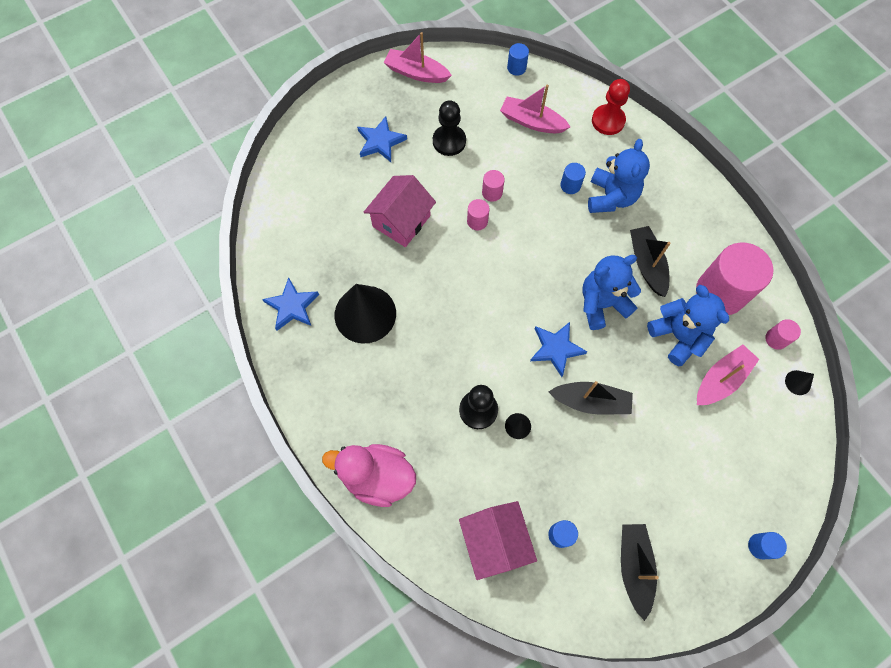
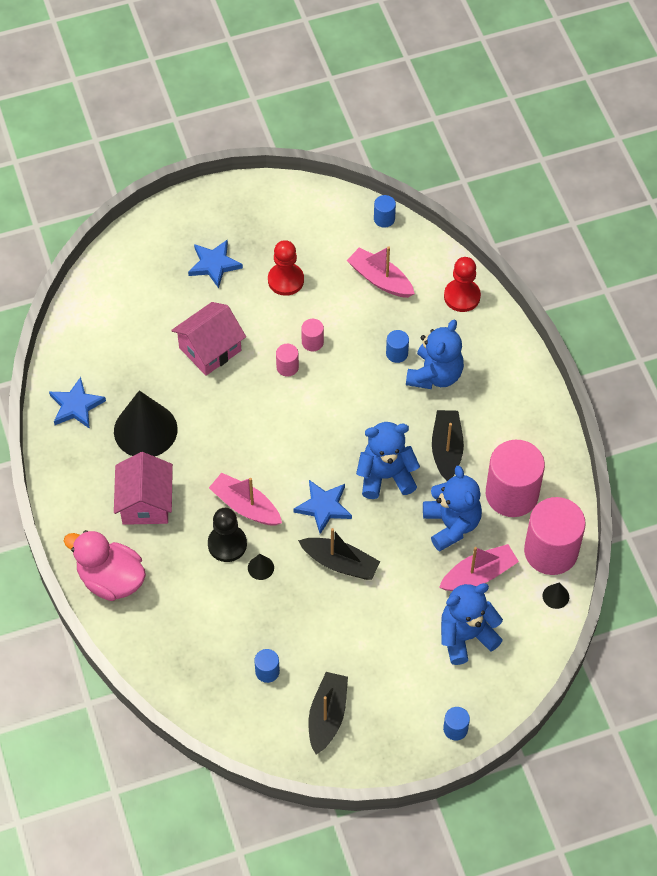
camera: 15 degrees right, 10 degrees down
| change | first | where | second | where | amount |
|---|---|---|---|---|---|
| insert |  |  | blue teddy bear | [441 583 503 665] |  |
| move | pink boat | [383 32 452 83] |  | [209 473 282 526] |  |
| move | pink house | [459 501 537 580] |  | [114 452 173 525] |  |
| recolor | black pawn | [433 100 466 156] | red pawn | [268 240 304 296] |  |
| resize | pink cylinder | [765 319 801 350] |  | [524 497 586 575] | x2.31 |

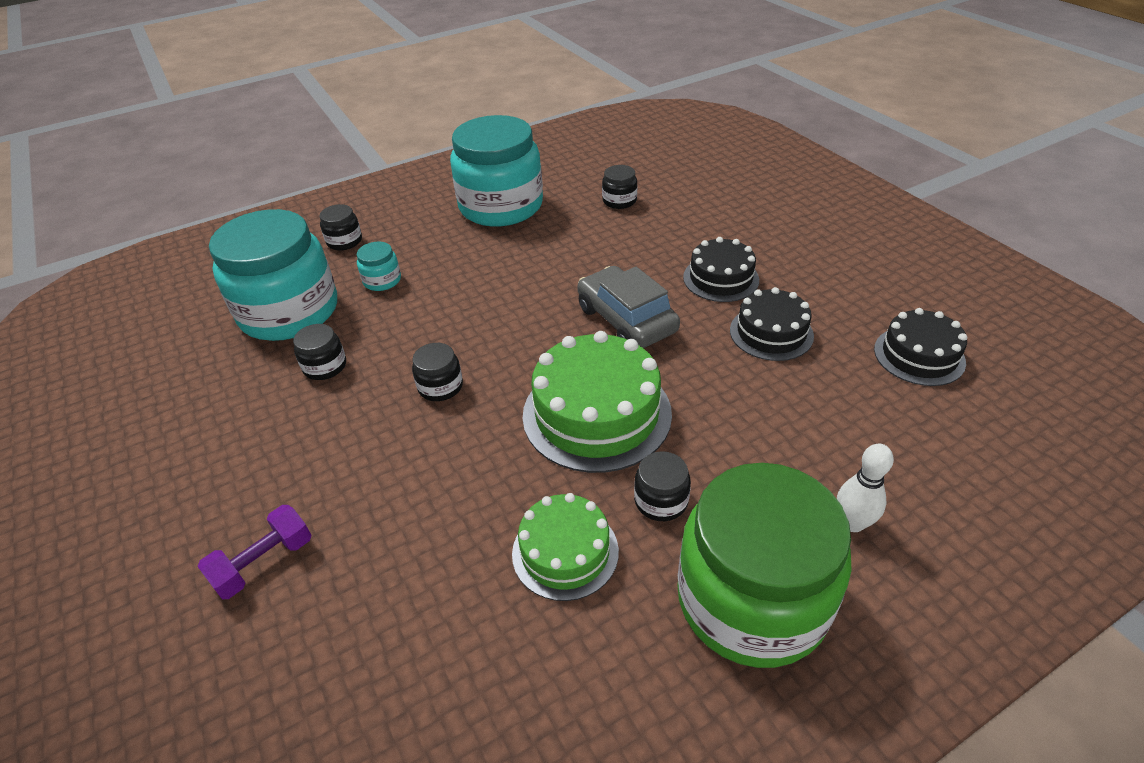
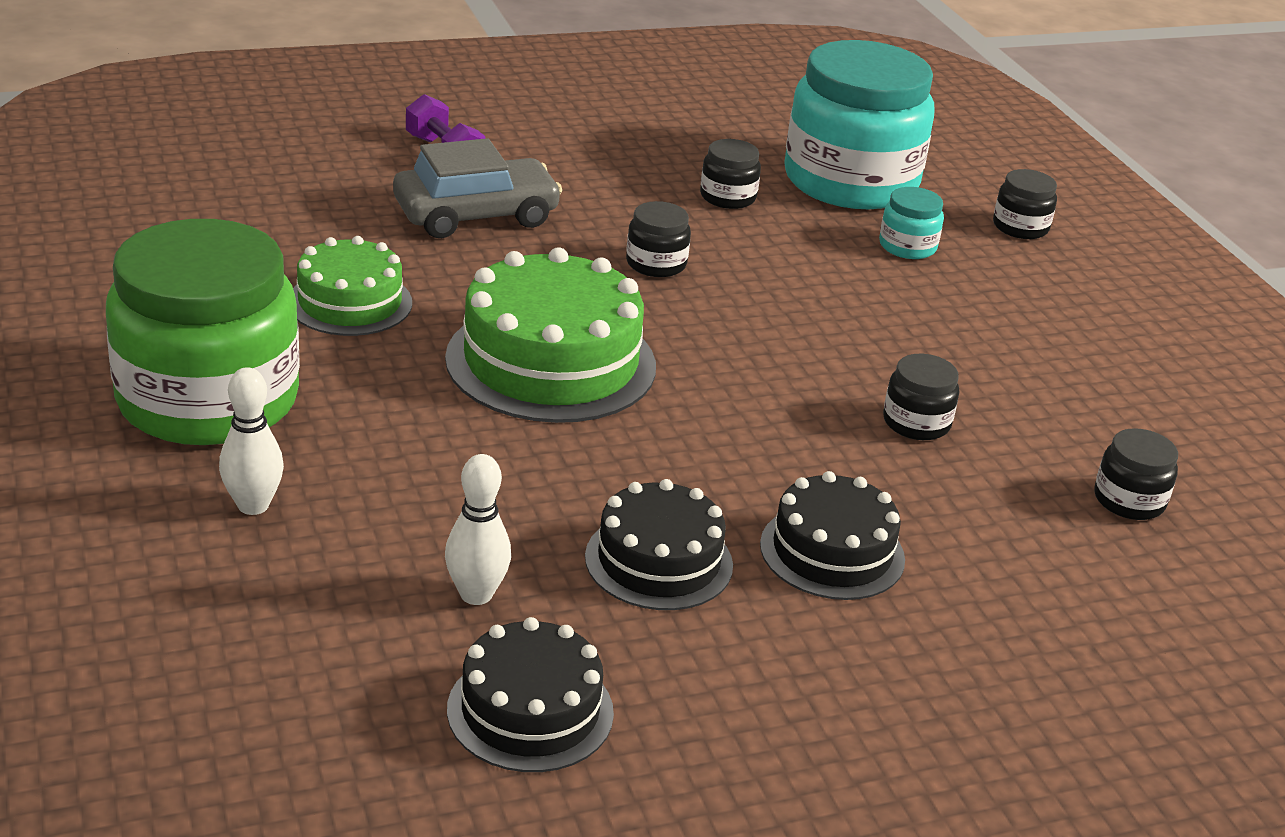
camera: 95 degrees right, 10 degrees down
| change | first | where | second | where | amount |
|---|---|---|---|---|---|
| delete | turquoise jar | [450 115 543 227] |  |  |  |
| insert |  |  | white bowling pin | [445 454 511 605] |  |
| move | grey car | [577 266 680 348] |  | [393 138 562 238] |  |
| move | black jar | [634 451 691 521] |  | [883 354 959 440] |  |

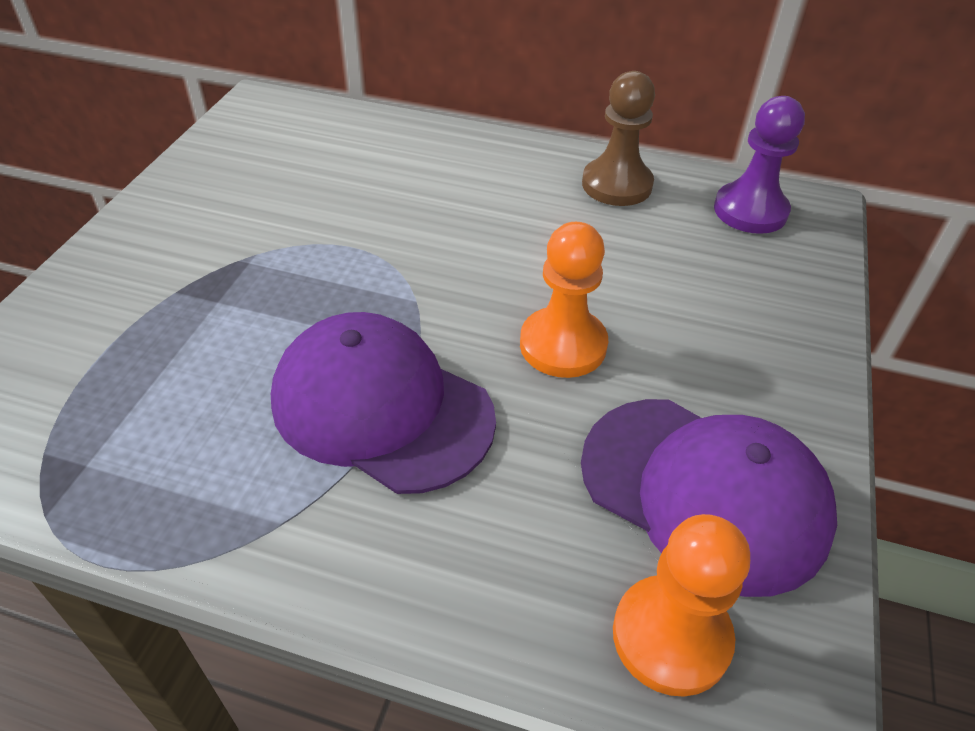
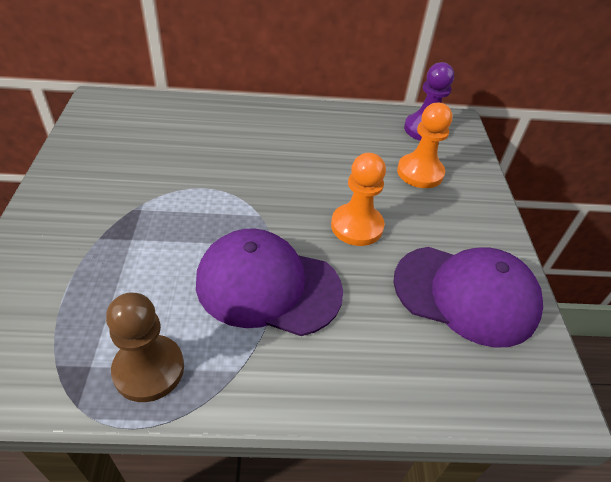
camera: 20 degrees left, 0 degrees up
| change | first | where | second | where | amount |
|---|---|---|---|---|---|
| move | brown pawn | [582 71 655 206] |  | [106 293 184 402] |  |
| move | orange pawn | [613 514 750 697] |  | [397 103 452 188] |  |

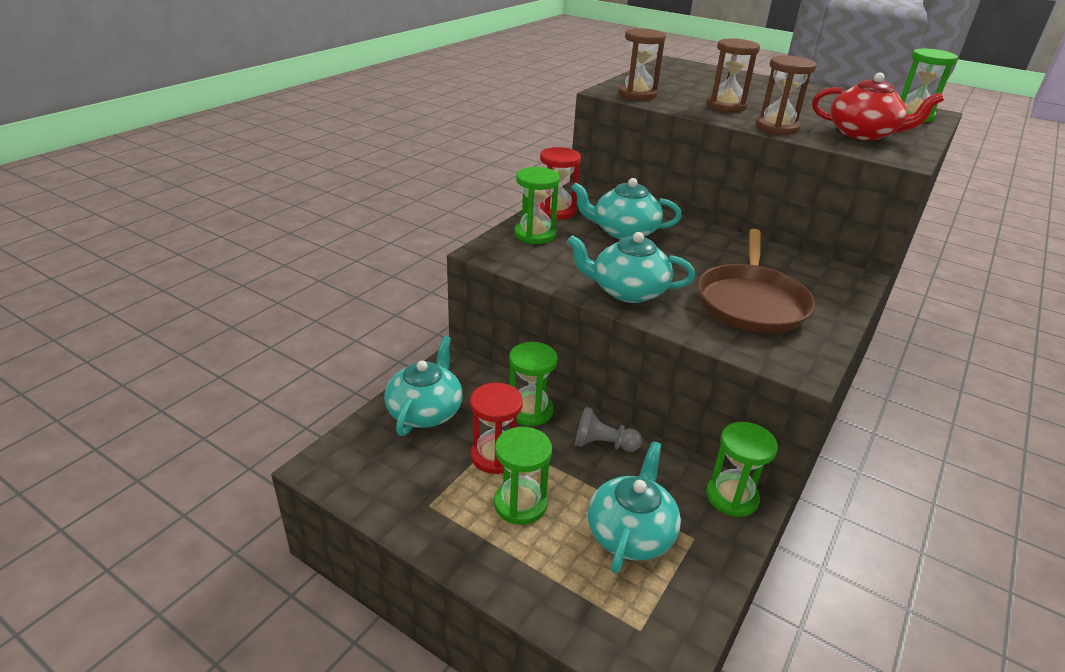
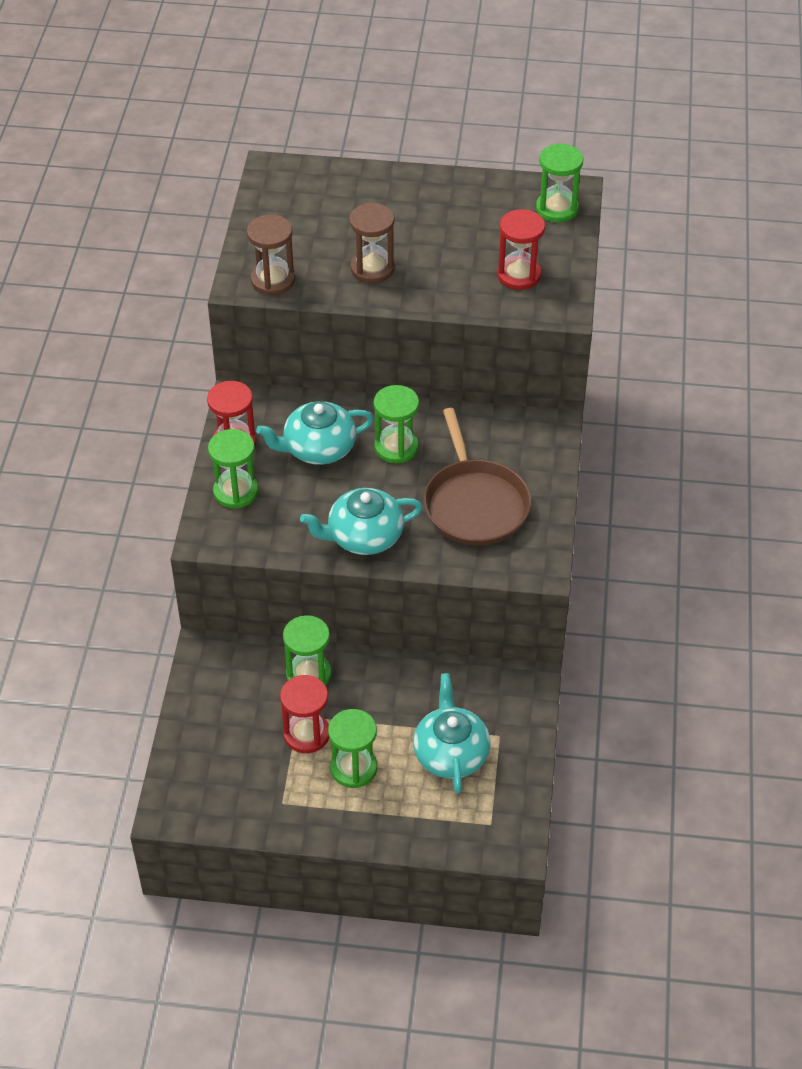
camera: 25 degrees left, 15 degrees up
| change | first | where | second | where | amount |
|---|---|---|---|---|---|
| delete | turquoise teapot | [384 336 463 436] |  |  |  |
| delete | grey pawn | [575 407 642 452] |  |  |  |
| delete | brown hourglass | [756 55 817 135] |  |  |  |
| move | green hourglass | [706 422 778 517] |  | [374 385 419 463] |  |
| replace | red teapot | [812 73 944 141] | red hourglass | [497 209 545 290] |  |

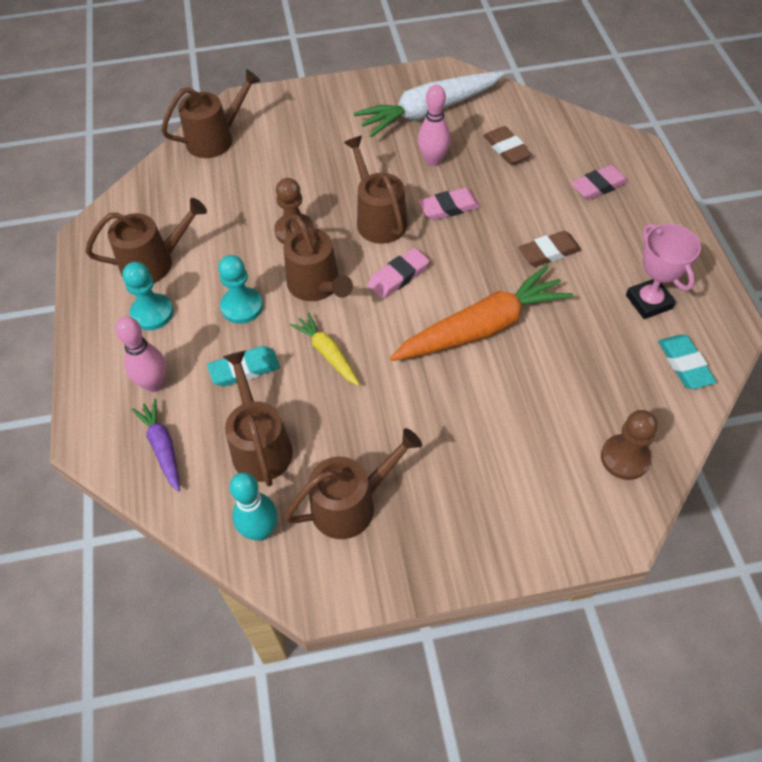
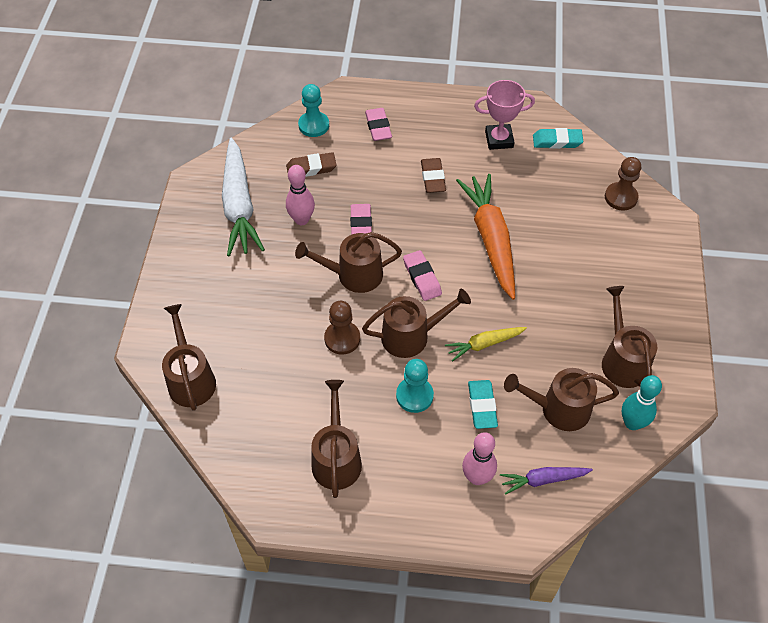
camera: 75 degrees left, 0 degrees up
| change | first | where | second | where | amount |
|---|---|---|---|---|---|
| move | turquoise pawn | [122 262 173 330] |  | [298 84 329 137] |  |

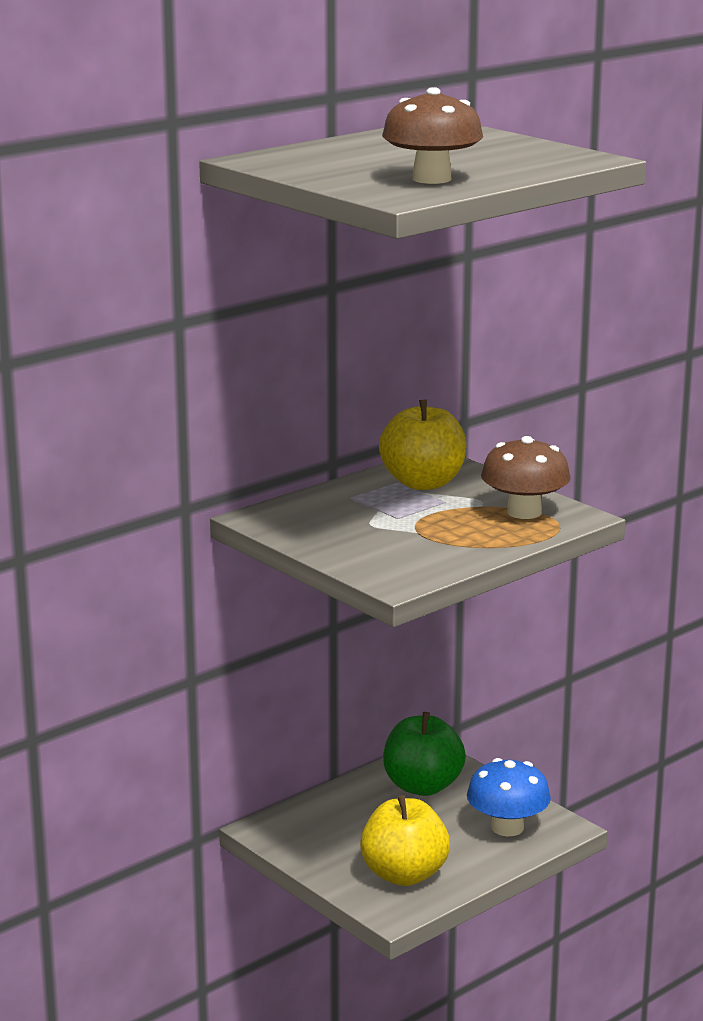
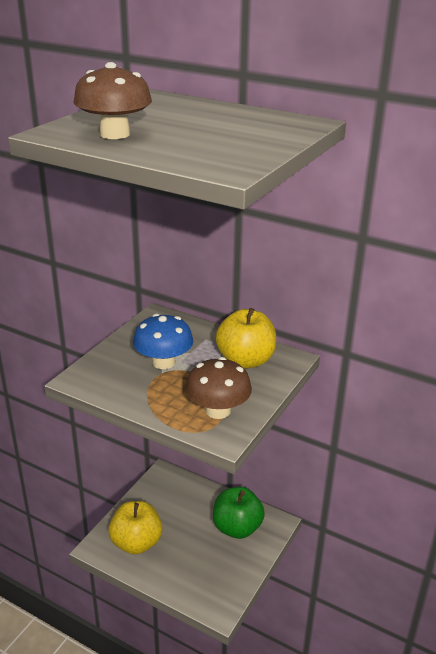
camera: 70 degrees right, 10 degrees up
| change | first | where | second | where | amount |
|---|---|---|---|---|---|
| move | blue mushroom | [467 758 551 836] |  | [133 314 193 369] |  |

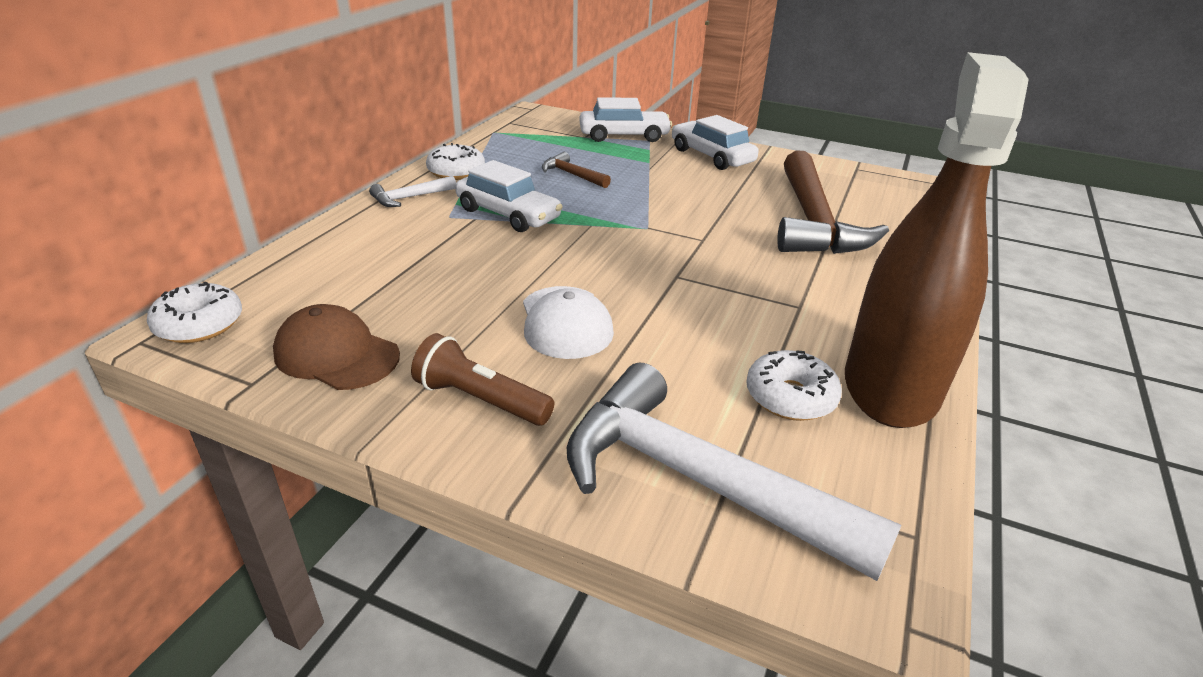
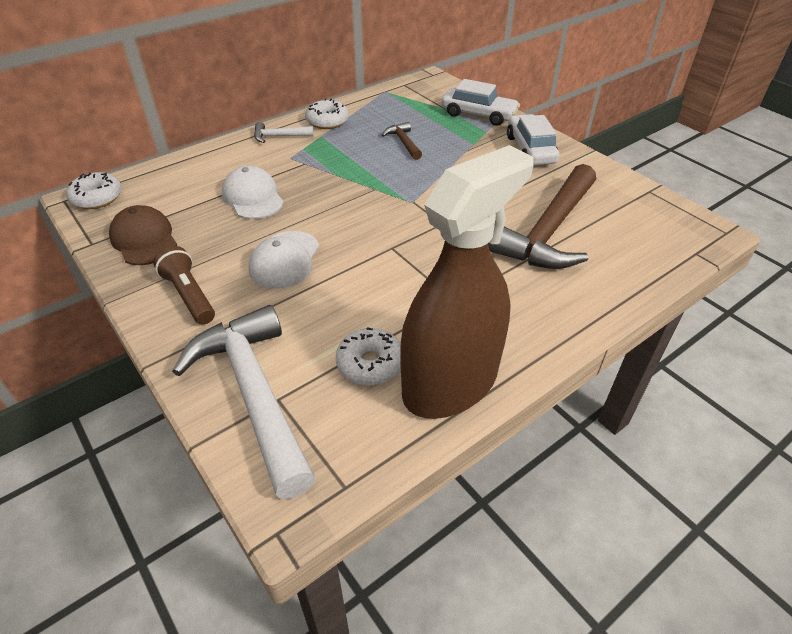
camera: 30 degrees right, 10 degrees up
| change | first | where | second | where | amount |
|---|---|---|---|---|---|
| delete | white car | [455 160 563 232] |  |  |  |
| insert |  |  | white cap | [222 165 284 219] |  |

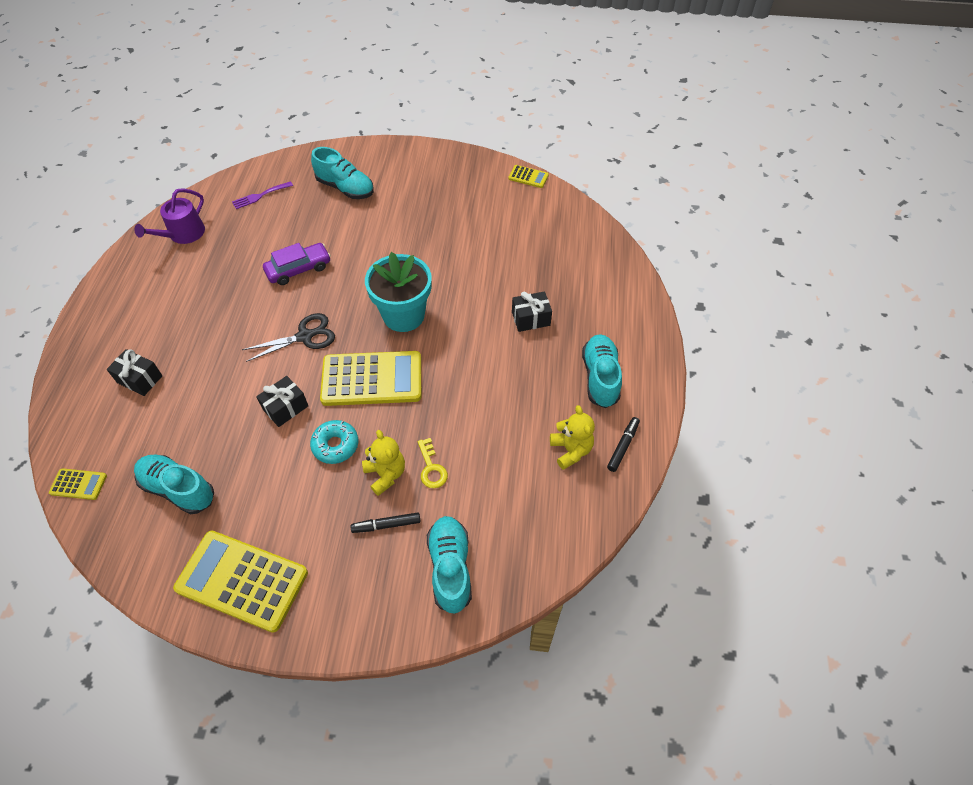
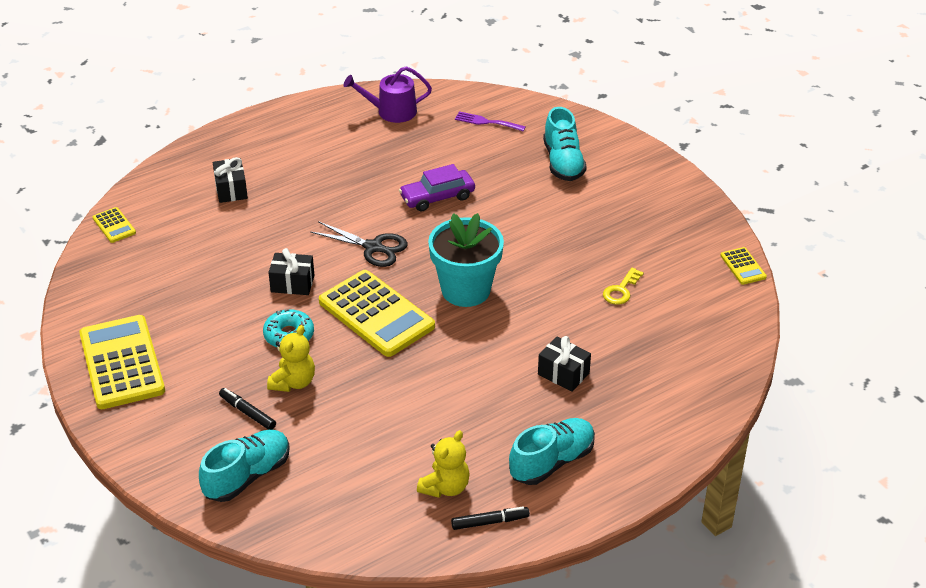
camera: 50 degrees right, 15 degrees down
| change | first | where | second | where | amount |
|---|---|---|---|---|---|
| delete | turquoise shoe | [134 454 214 514] |  |  |  |
| move | yellow key | [417 438 448 488] |  | [603 268 644 305] |  |
| rotate | purple car | [263 243 331 285] |  | [399 164 475 211] | 135 degrees clockwise |

